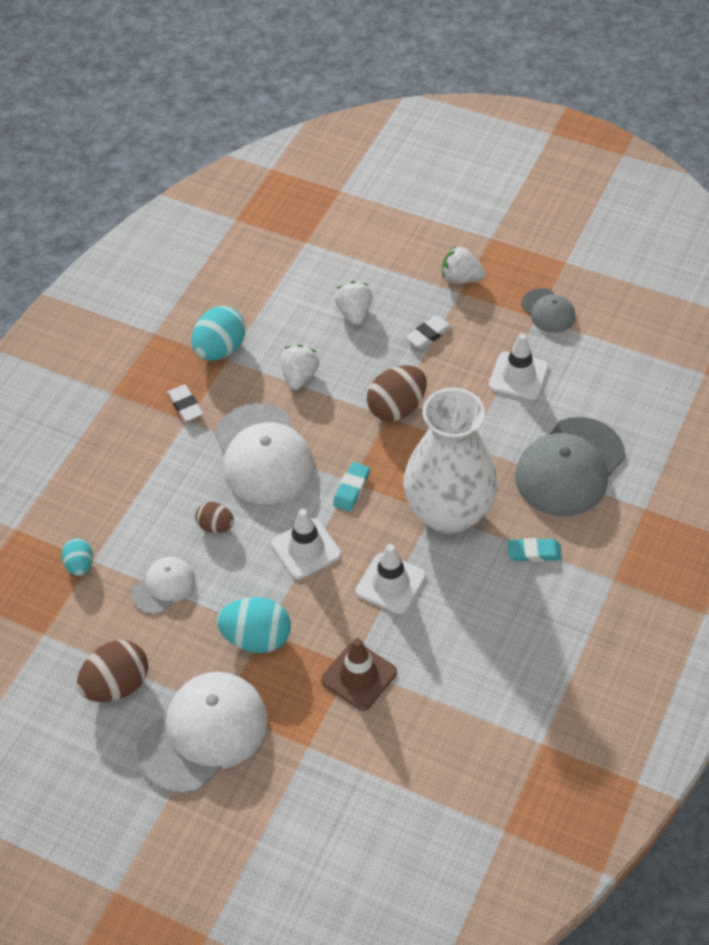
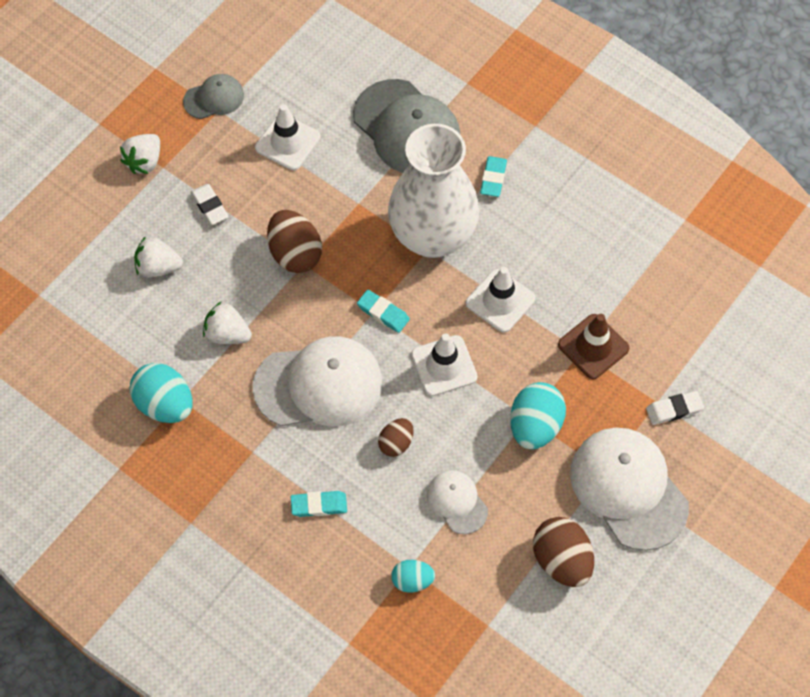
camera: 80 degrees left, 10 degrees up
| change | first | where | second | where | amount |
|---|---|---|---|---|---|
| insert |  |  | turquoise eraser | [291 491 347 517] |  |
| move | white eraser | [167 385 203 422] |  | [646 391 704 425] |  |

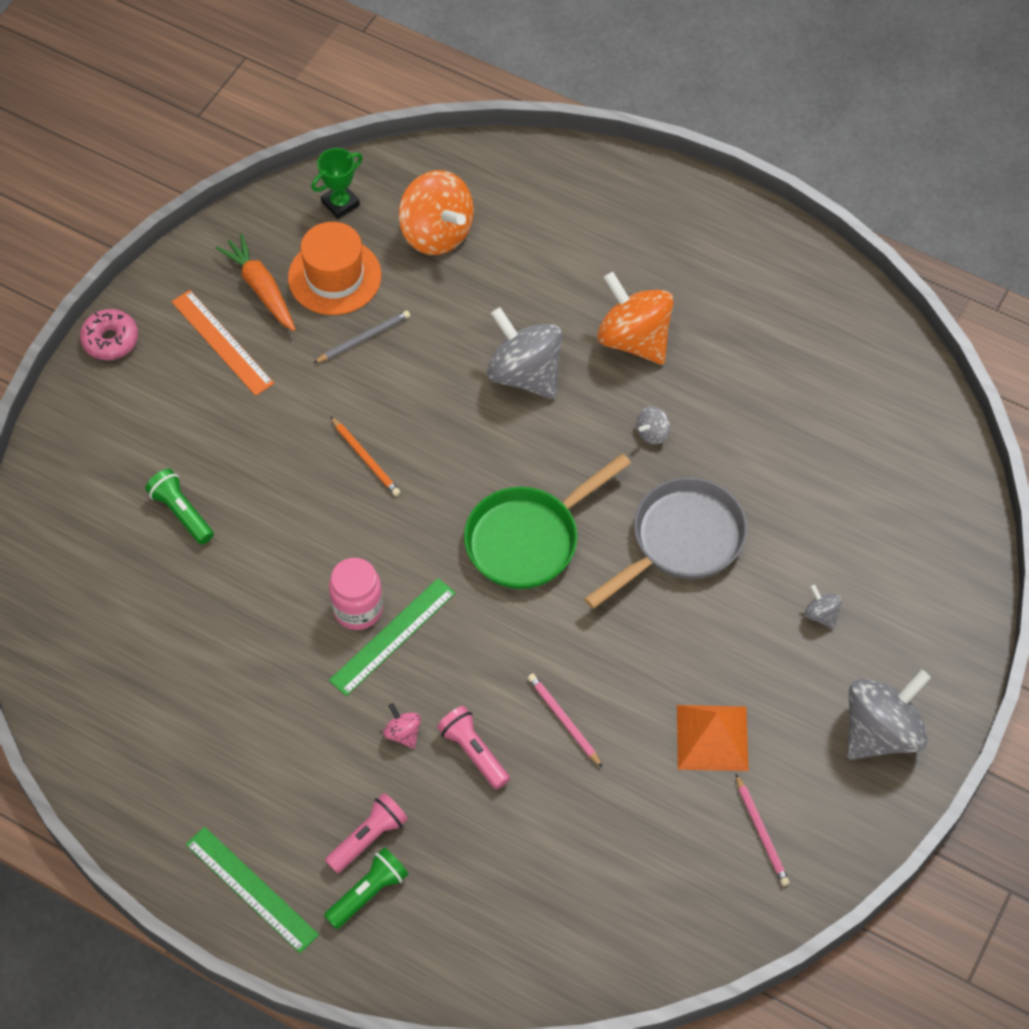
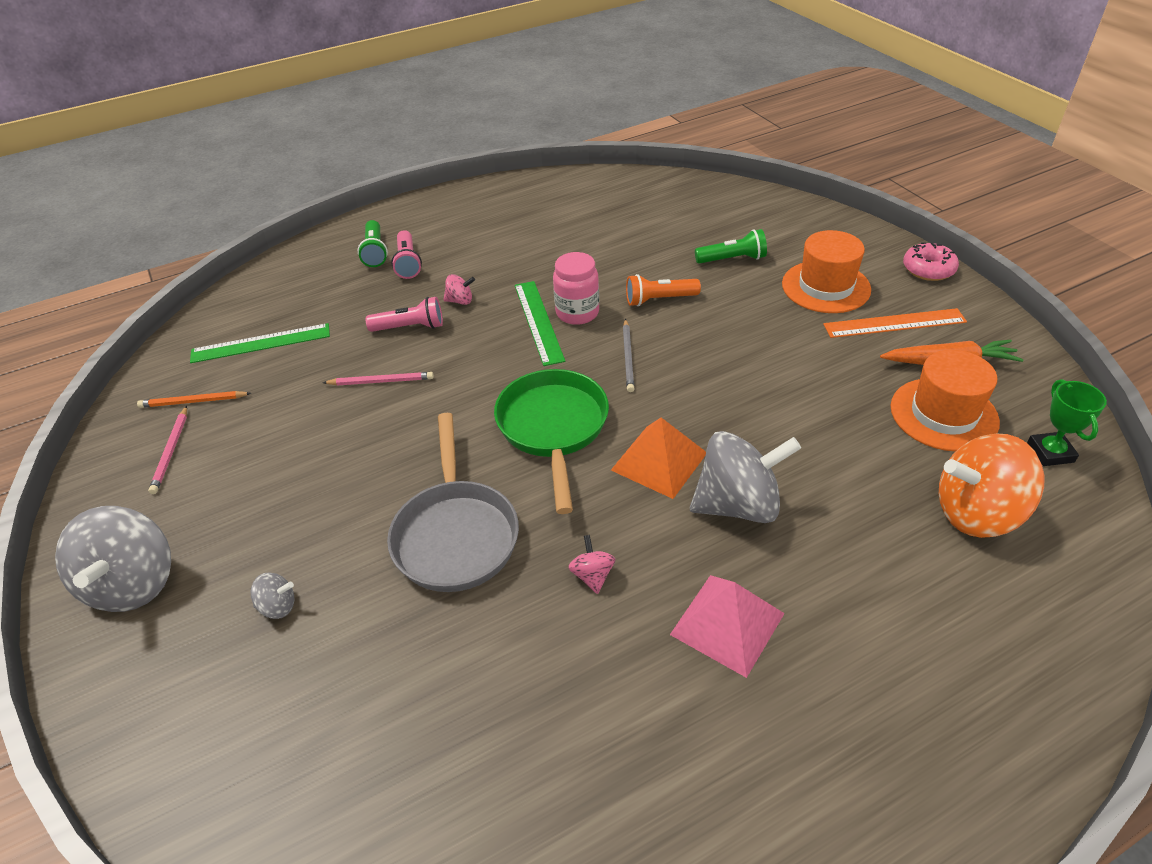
camera: 125 degrees right, 15 degrees down
| change | first | where | second | where | amount |
|---|---|---|---|---|---|
| insert |  |  | orange flashlight | [626 274 701 306] |  |
| insert |  |  | orange hat | [782 230 871 313] |  |
| move | green ruler | [186 827 319 953] |  | [190 323 330 363] |  |
| move | grey pencil | [314 310 410 363] |  | [623 319 634 392] |  |
| move | orange pencil | [330 416 400 496] |  | [137 391 251 408] |  |
| move | orange pyramid | [677 705 749 771] |  | [611 417 706 499] |  |
| replace | orange spinning top | [597 272 674 365] | pink pyramid | [670 575 785 678] |  |
| recolor | grey spinning top | [636 406 670 445] | pink spinning top | [568 535 615 594] |  |
| rotate | pink pencil | [736 774 790 886] |  | [148 406 187 494] | 105 degrees counterclockwise |

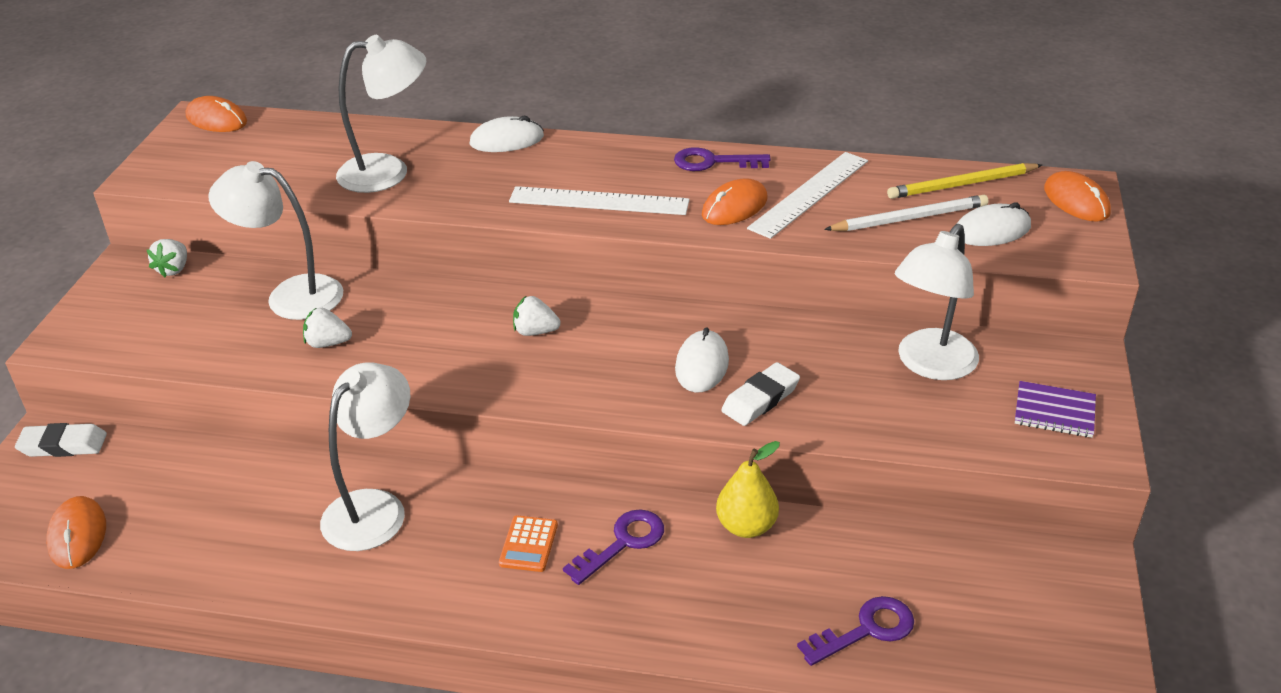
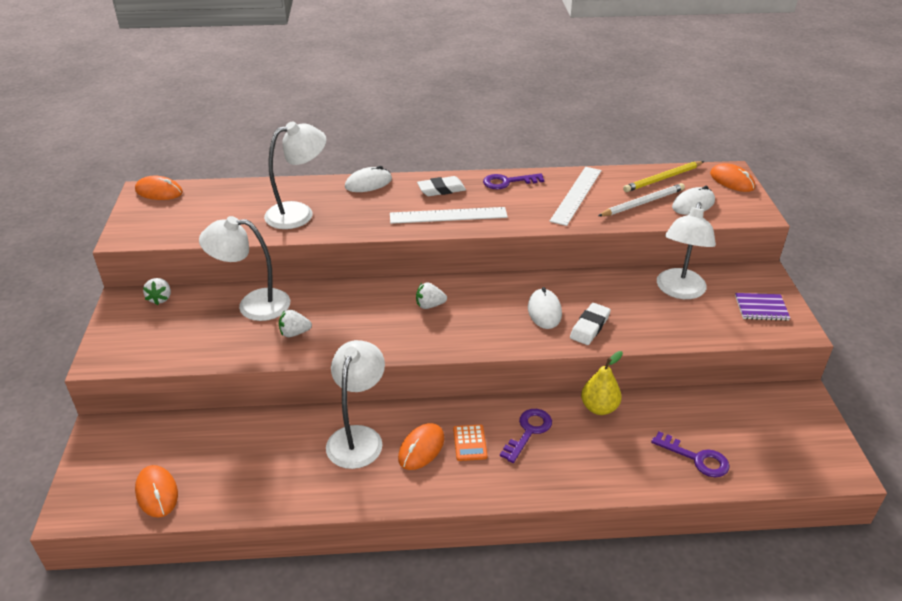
camera: 15 degrees left, 0 degrees up
| change | first | where | second | where | amount |
|---|---|---|---|---|---|
| move | white eraser | [15 423 107 457] |  | [417 176 466 196] |  |
| move | orange mouse | [702 178 768 225] |  | [398 423 445 470] |  |
| rotate | purple key | [797 596 914 666] |  | [651 431 730 478] | 75 degrees clockwise |

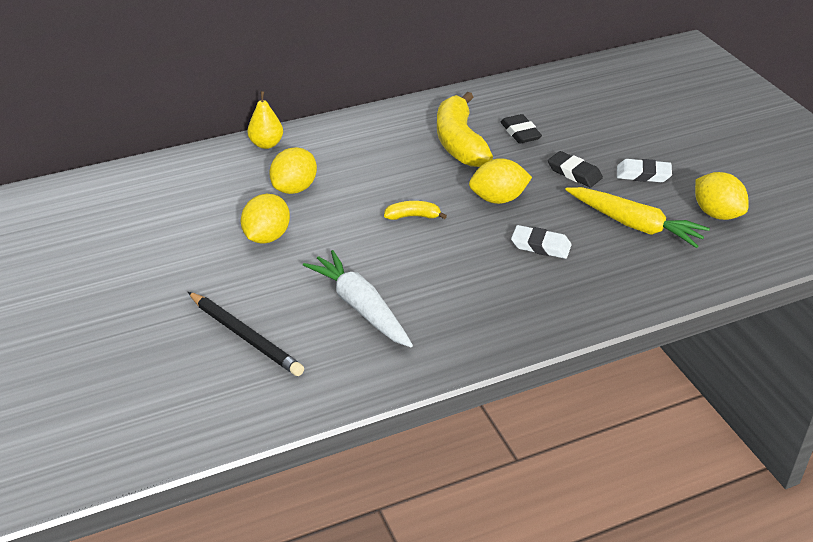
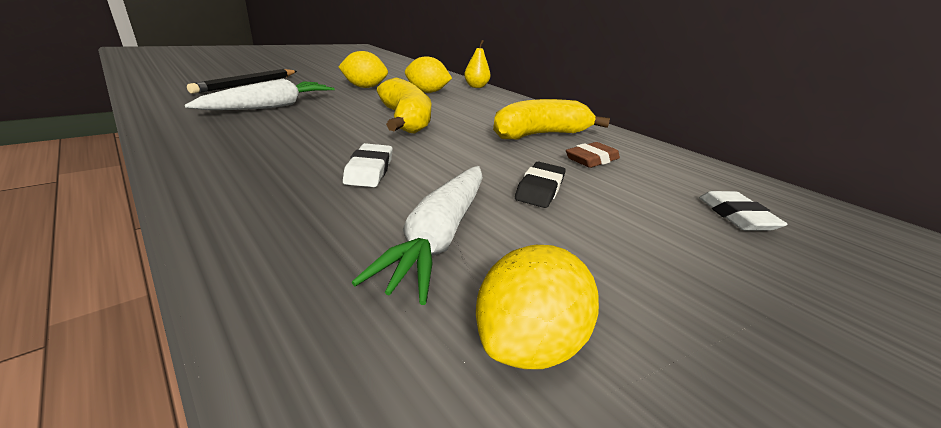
camera: 70 degrees right, 10 degrees down
| change | first | where | second | where | amount |
|---|---|---|---|---|---|
| delete | yellow lemon | [469 158 532 204] |  |  |  |
| move | white eraser | [617 159 672 182] |  | [699 191 787 230] |  |
| recolor | black eraser | [501 114 542 144] | brown eraser | [566 142 620 168] |  |
| recolor | yellow carrot | [565 187 710 248] | white carrot | [351 166 483 305] |  |
| resize | yellow banana | [384 201 447 220] |  | [377 77 431 134] | x2.16 |

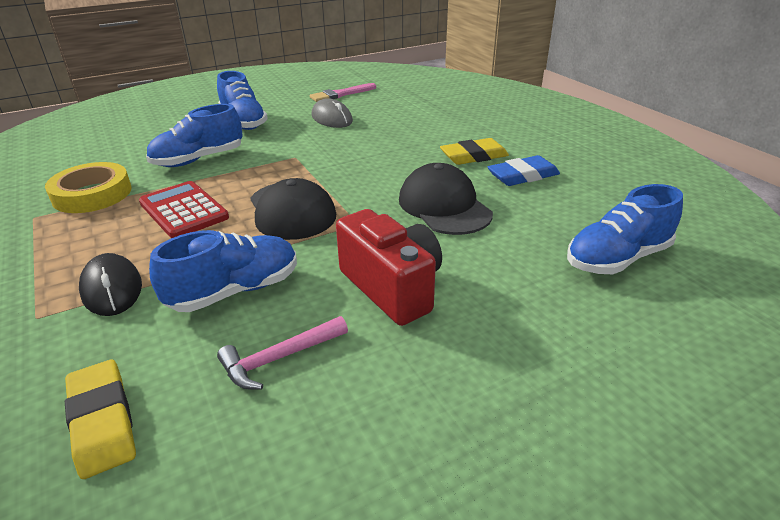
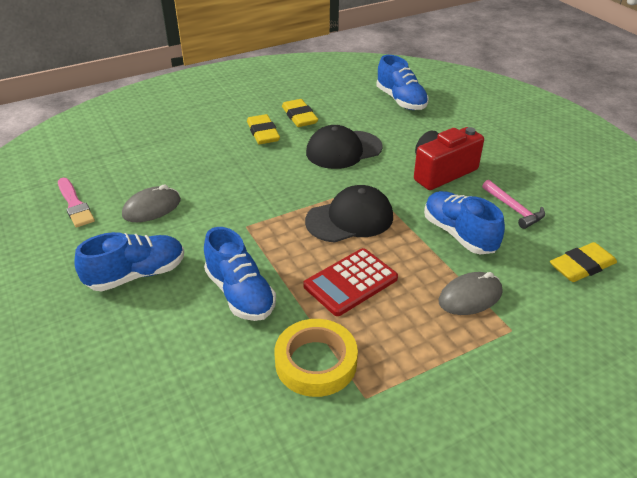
camera: 90 degrees left, 5 degrees up
| change | first | where | second | where | amount |
|---|---|---|---|---|---|
| recolor | black mouse | [79 253 142 316] | grey mouse | [439 272 502 315] |  |
| recolor | blue eraser | [488 155 560 186] | yellow eraser | [282 99 318 127] |  |

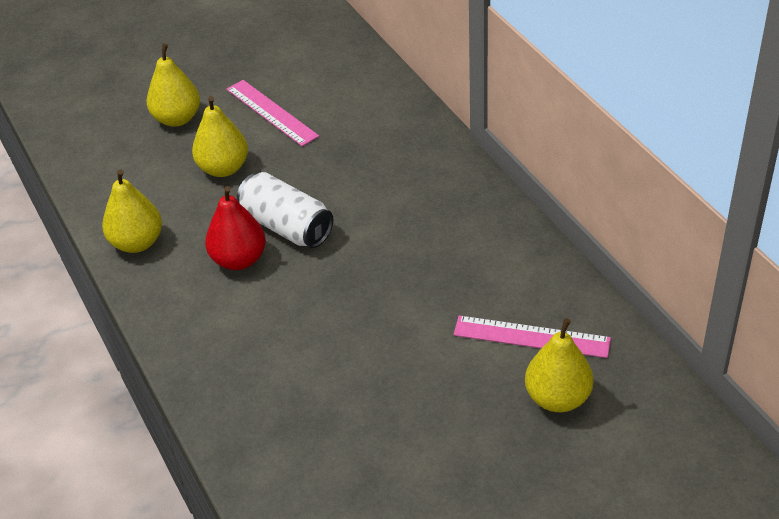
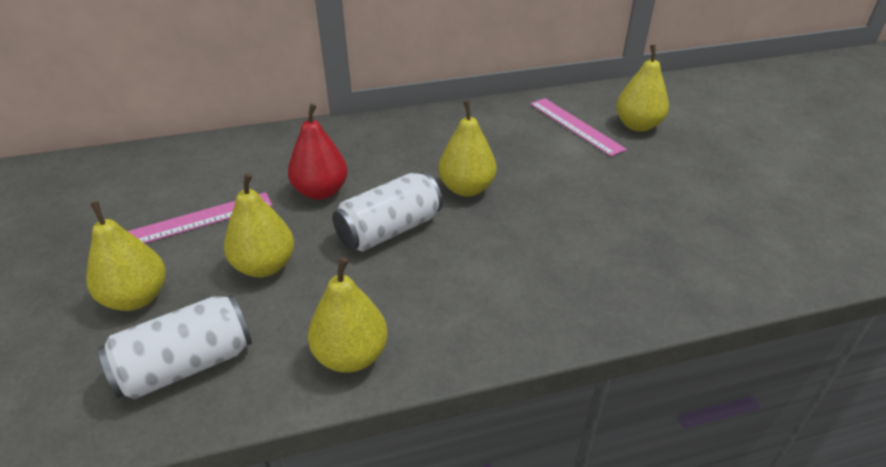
camera: 80 degrees left, 5 degrees down
| change | first | where | second | where | amount |
|---|---|---|---|---|---|
| insert |  |  | white can | [98 295 252 399] |  |
| insert |  |  | yellow pear | [438 100 496 197] |  |
| move | red pear | [205 186 266 270] |  | [288 104 348 200] |  |
| rotate | pink ruler | [454 316 611 358] |  | [530 98 627 157] | 60 degrees counterclockwise |

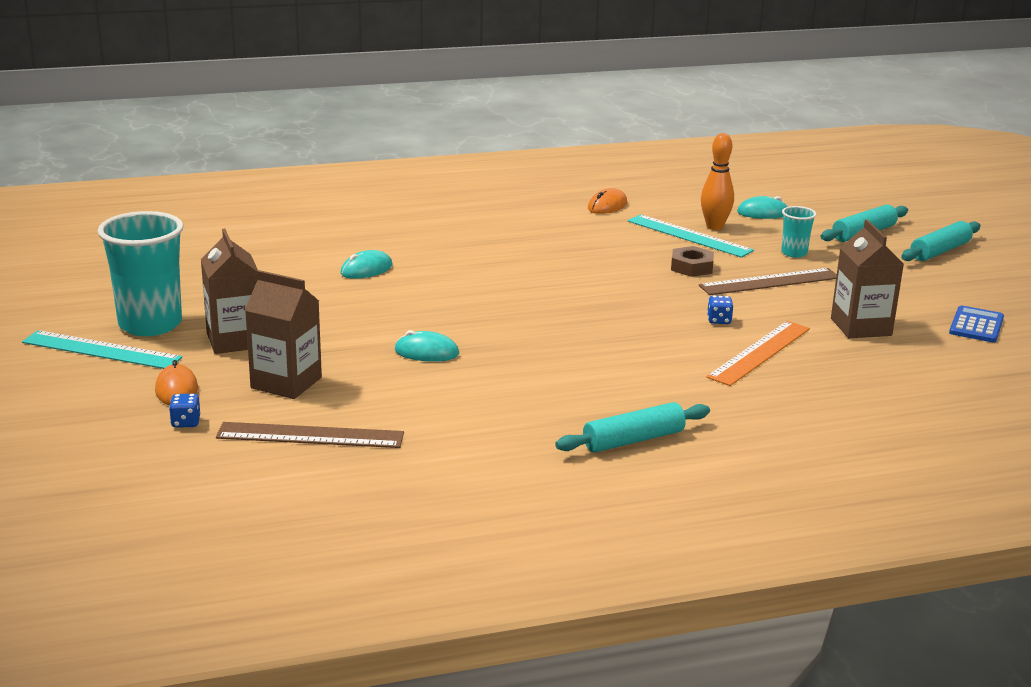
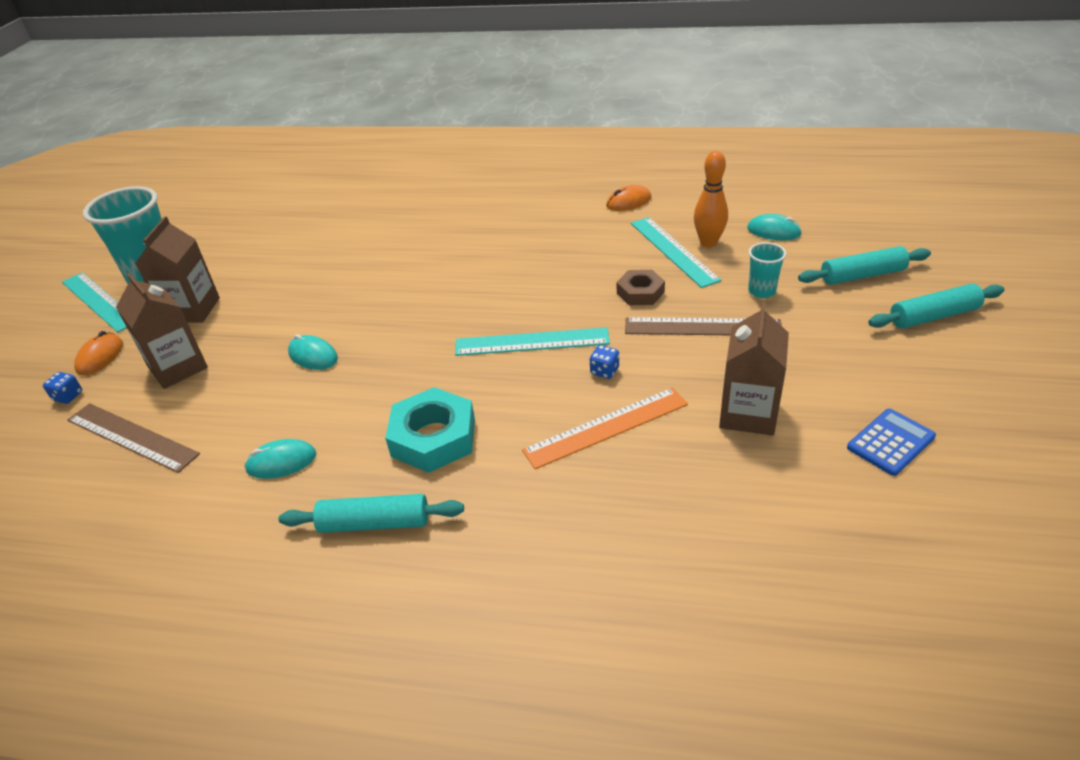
camera: 30 degrees right, 15 degrees up
| change | first | where | second | where | amount |
|---|---|---|---|---|---|
| insert |  |  | turquoise nut | [385 387 475 473] |  |
| insert |  |  | turquoise ruler | [455 327 610 356] |  |
| move | turquoise mouse | [340 250 392 279] |  | [244 439 316 479] |  |

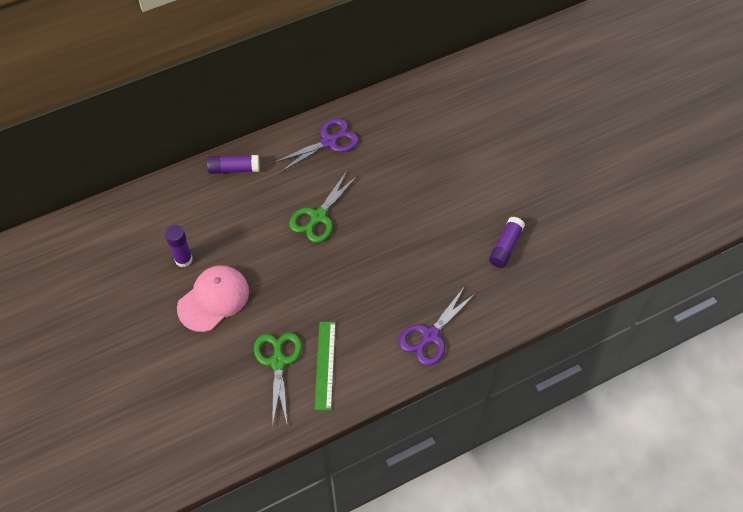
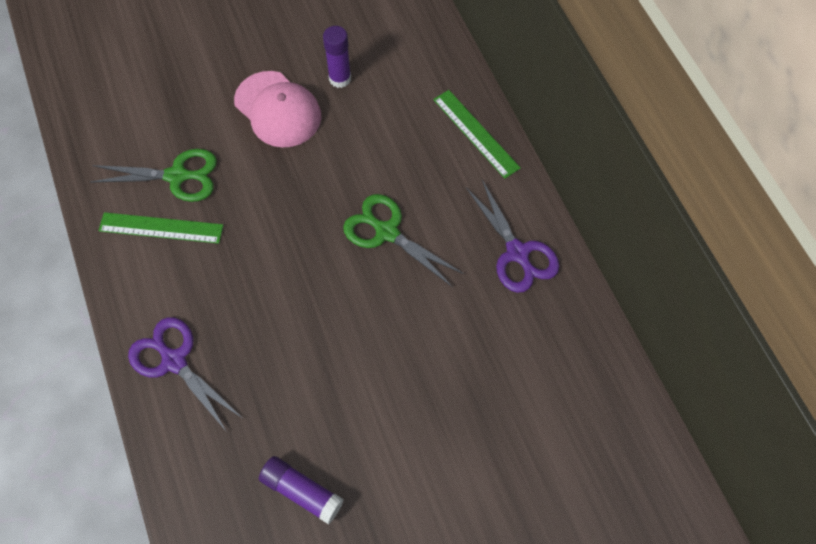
camera: 95 degrees right, 5 degrees up
| change | first | where | second | where | amount |
|---|---|---|---|---|---|
| replace | purple glue stick | [207 155 260 174] | green ruler | [433 90 521 179] |  |

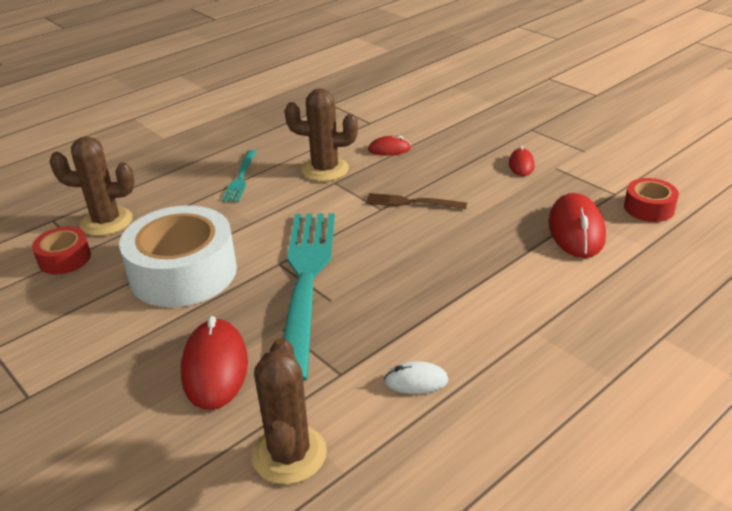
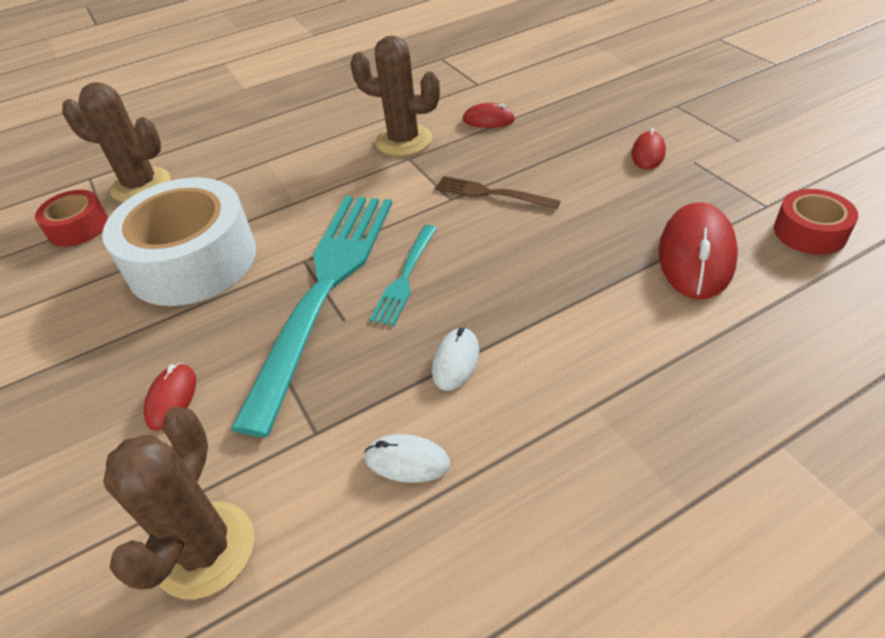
camera: 15 degrees right, 10 degrees up
| change | first | where | second | where | amount |
|---|---|---|---|---|---|
| insert |  |  | white mouse | [432 328 479 391] |  |
| move | turquoise fork | [222 150 257 202] |  | [369 225 437 326] |  |
| resize | red mouse | [181 316 248 410] |  | [144 363 196 431] | x0.53 |

